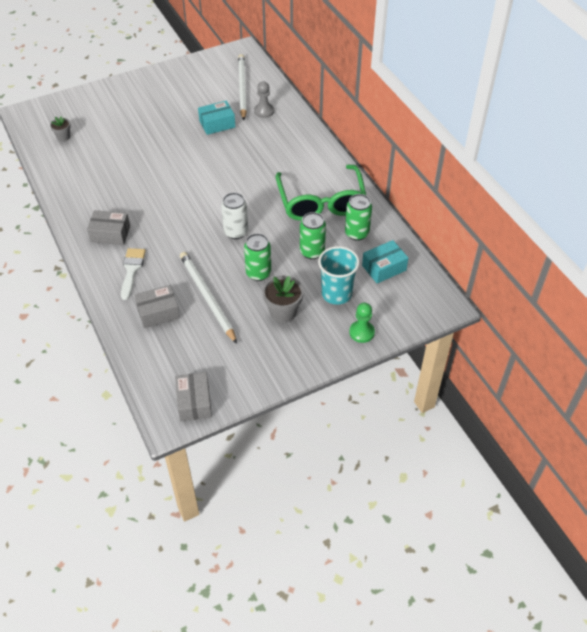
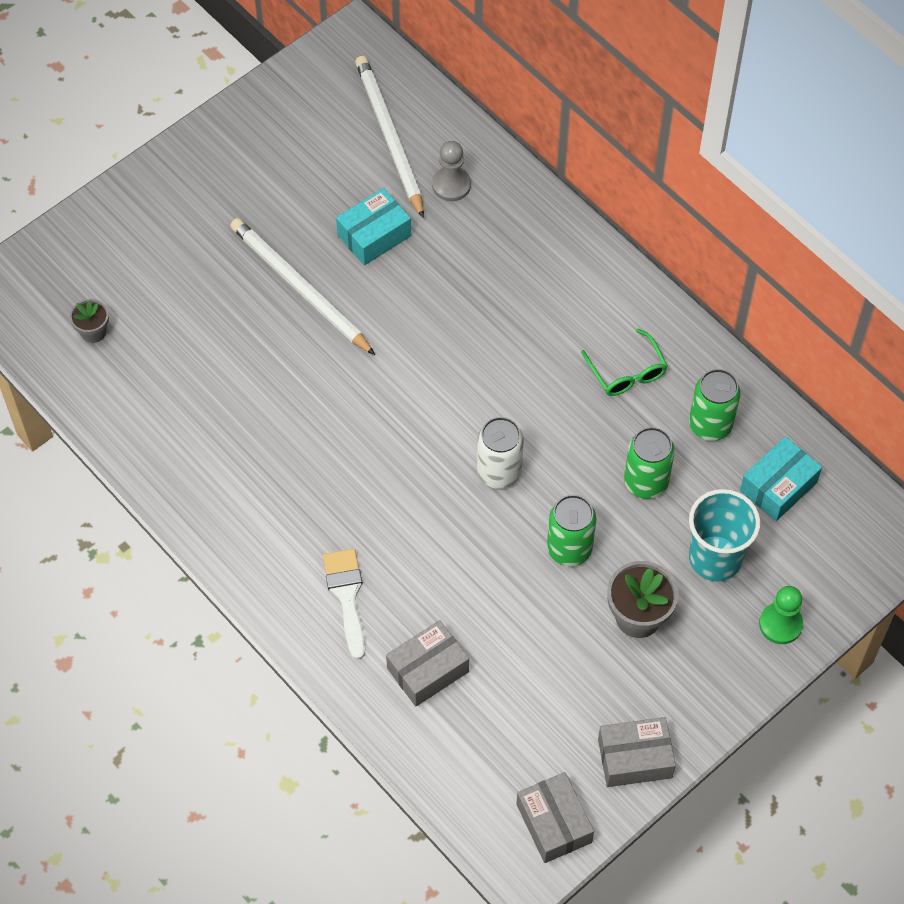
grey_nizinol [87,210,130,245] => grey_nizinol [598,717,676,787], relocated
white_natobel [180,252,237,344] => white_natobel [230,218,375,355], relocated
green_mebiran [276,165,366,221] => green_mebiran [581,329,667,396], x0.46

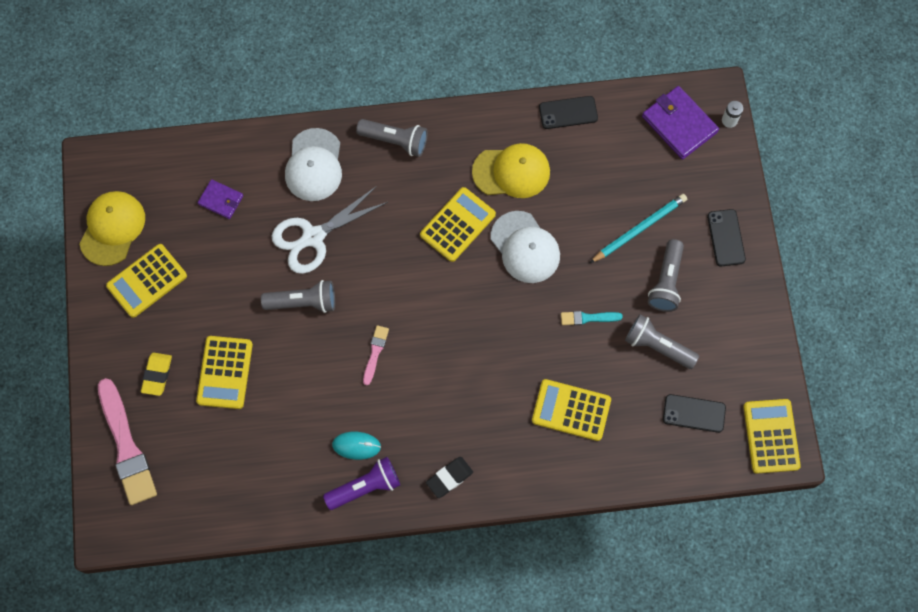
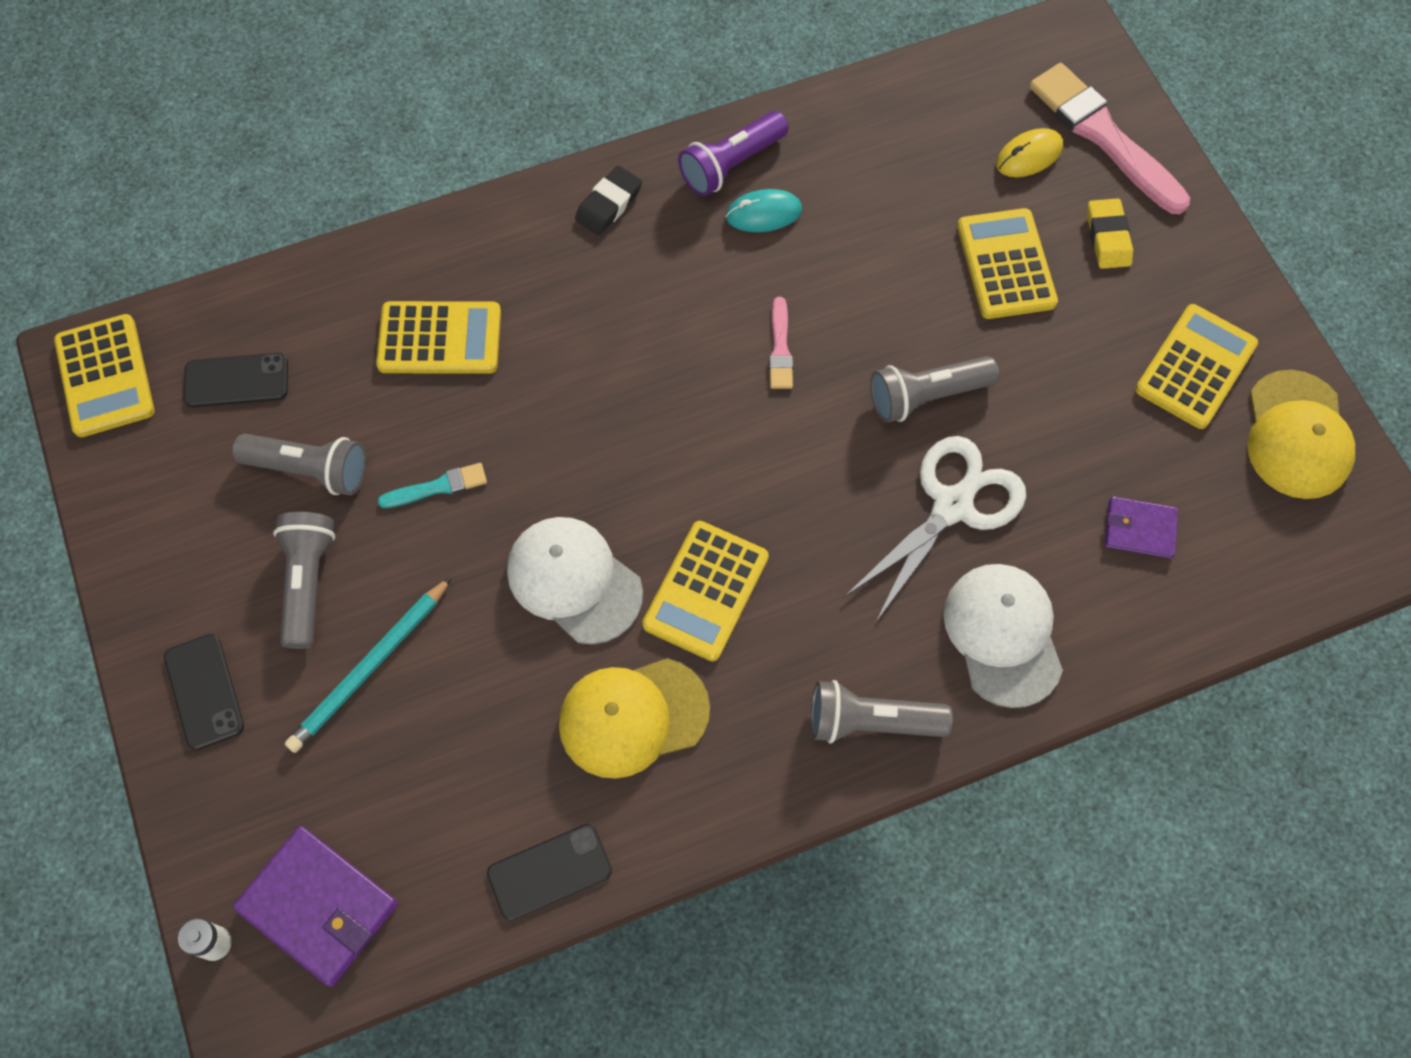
nothing => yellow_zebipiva [996,128,1063,177]

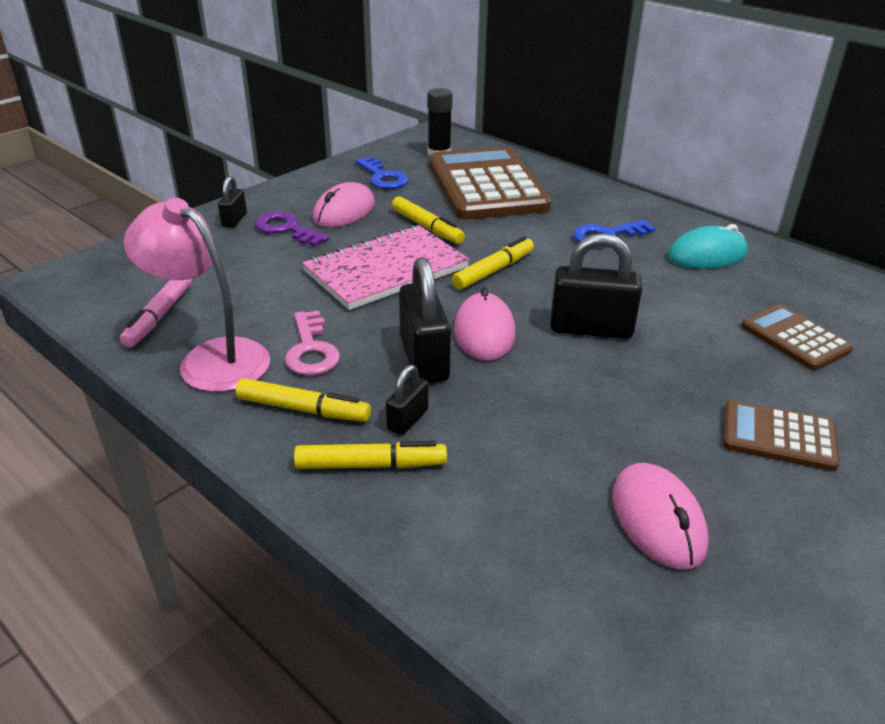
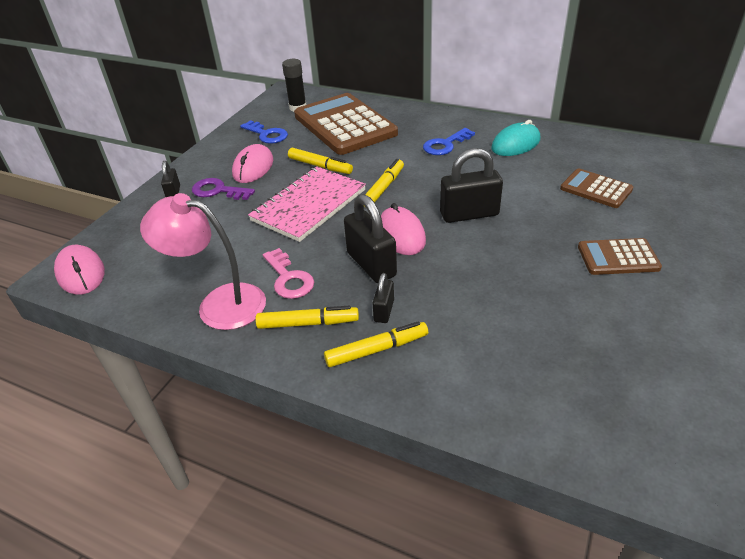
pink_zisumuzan [120,279,192,348] => nothing
pink_zebipiva [612,463,709,569] => pink_zebipiva [54,245,105,295], relocated

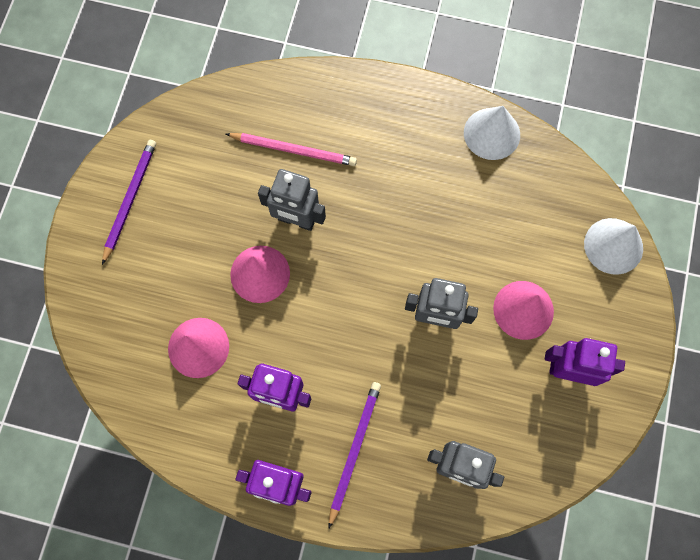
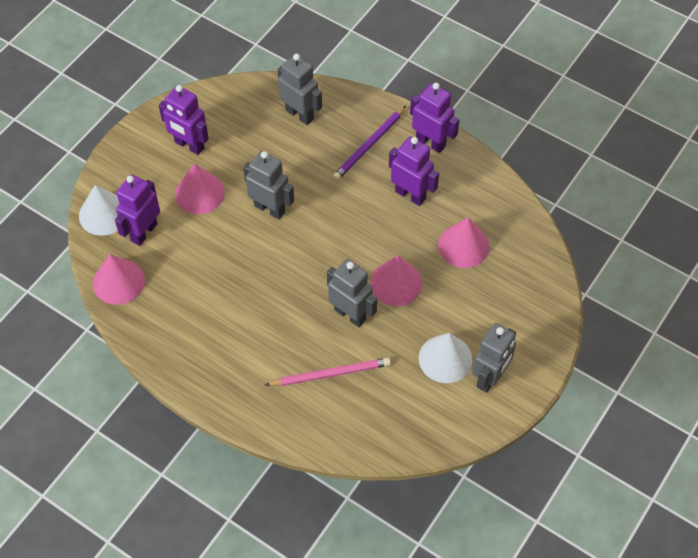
purple_natobel [102,140,156,265] => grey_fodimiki [472,323,516,393]
pink_natobel [226,133,357,166] => pink_natobel [265,358,391,386], 135 degrees clockwise
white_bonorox [464,106,520,160] => white_bonorox [419,333,472,383], relocated
nothing => pink_bonorox [93,254,145,305]
nothing => purple_fodimiki [115,174,160,246]

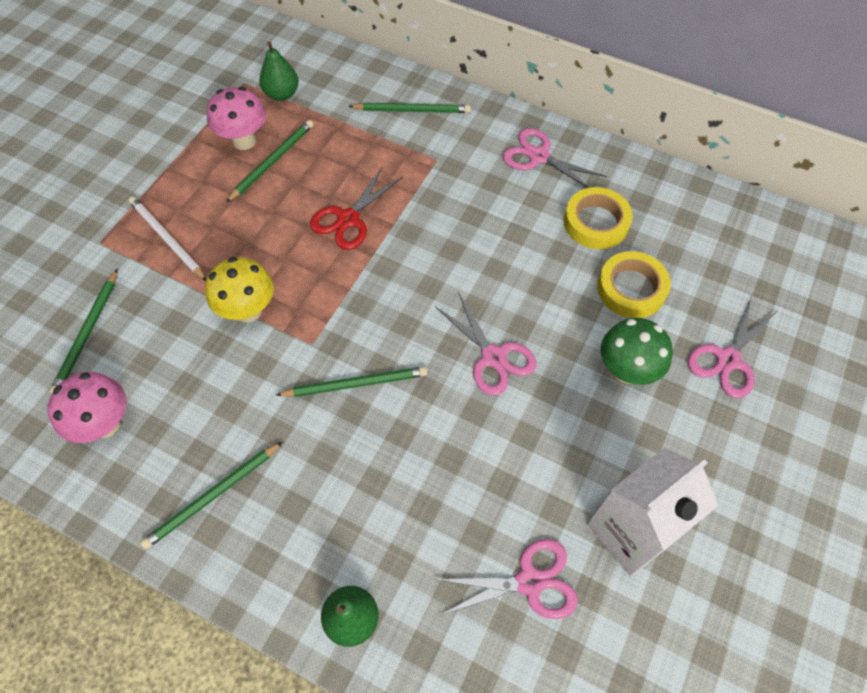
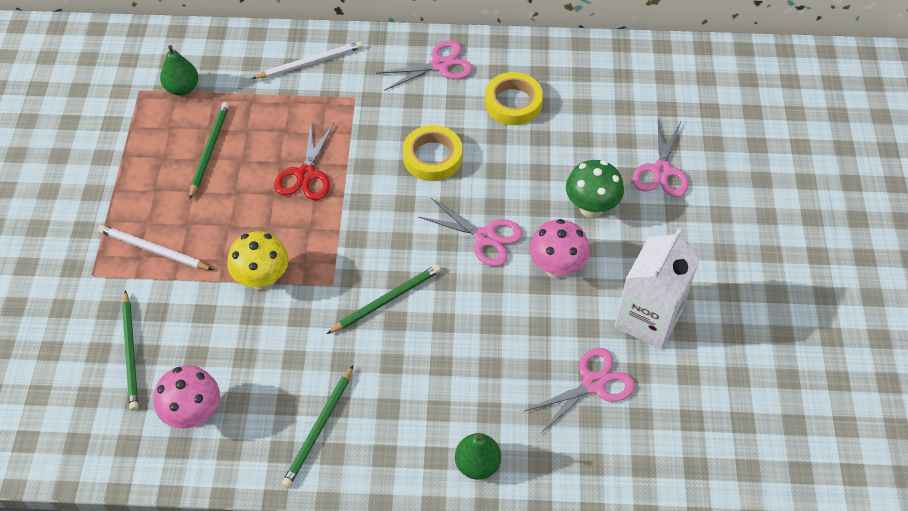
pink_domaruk [206,87,266,150] => pink_domaruk [529,219,590,279], relocated
green_natobel [348,103,471,113] => white_natobel [252,41,362,79]
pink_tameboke [503,128,608,188] => pink_tameboke [376,40,473,91], 150 degrees clockwise
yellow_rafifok [597,251,671,318] => yellow_rafifok [403,125,463,181], relocated

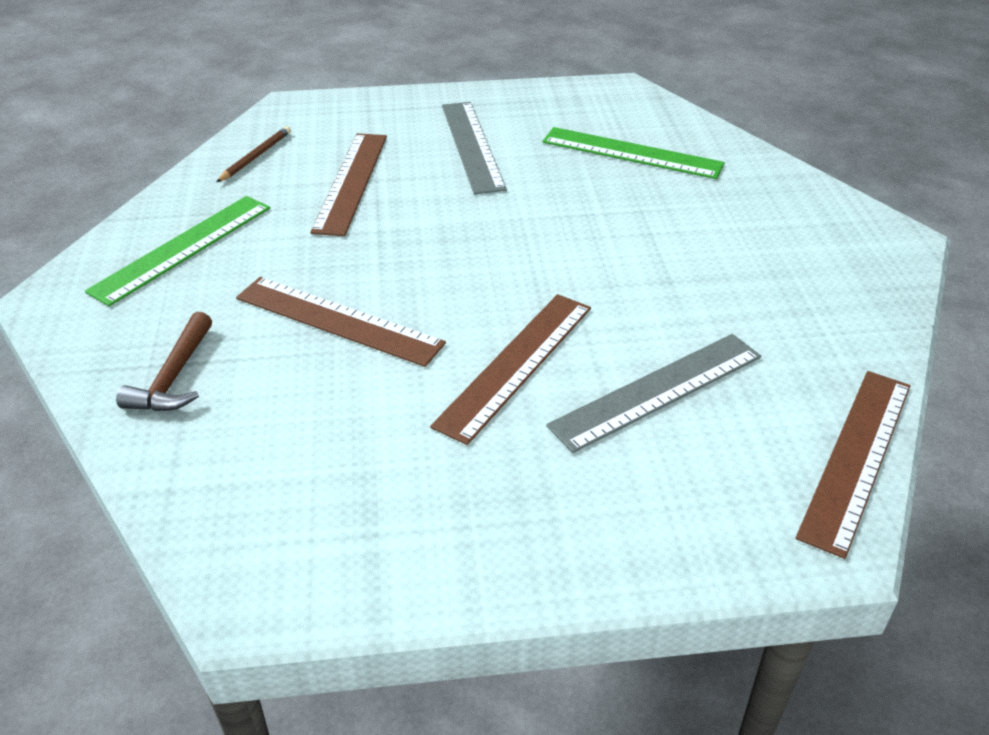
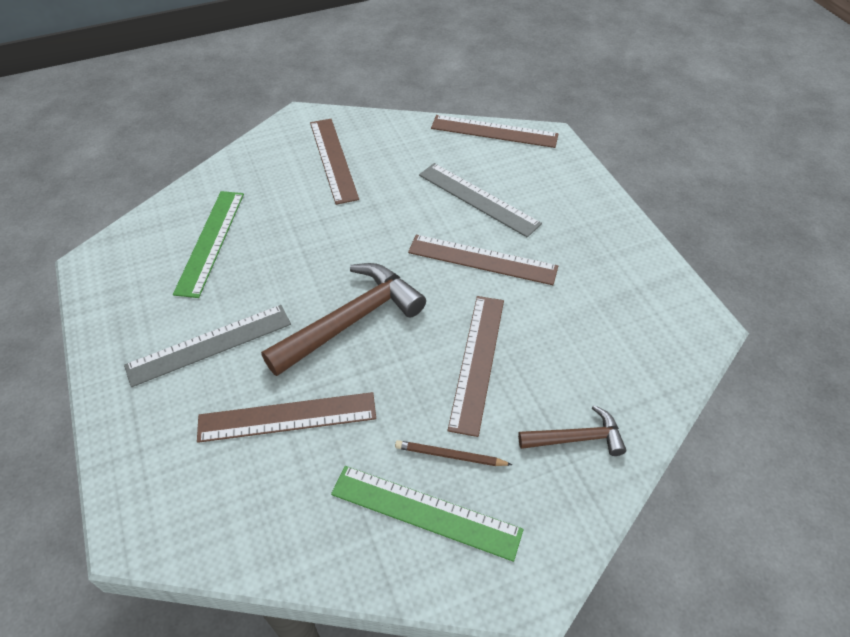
brown_natobel [216,126,291,182] => brown_natobel [395,440,512,466], relocated
nothing => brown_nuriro [261,263,426,376]
nothing => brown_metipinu [310,119,359,205]

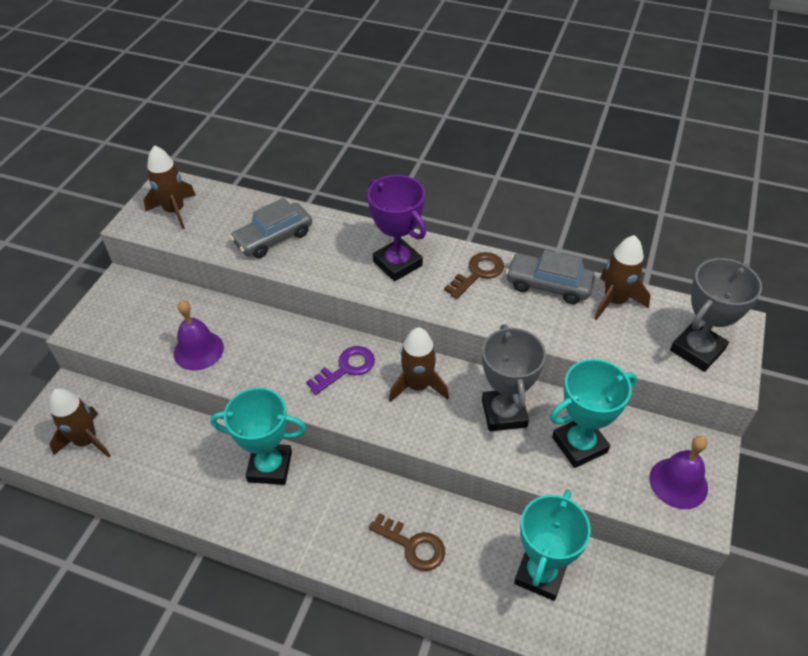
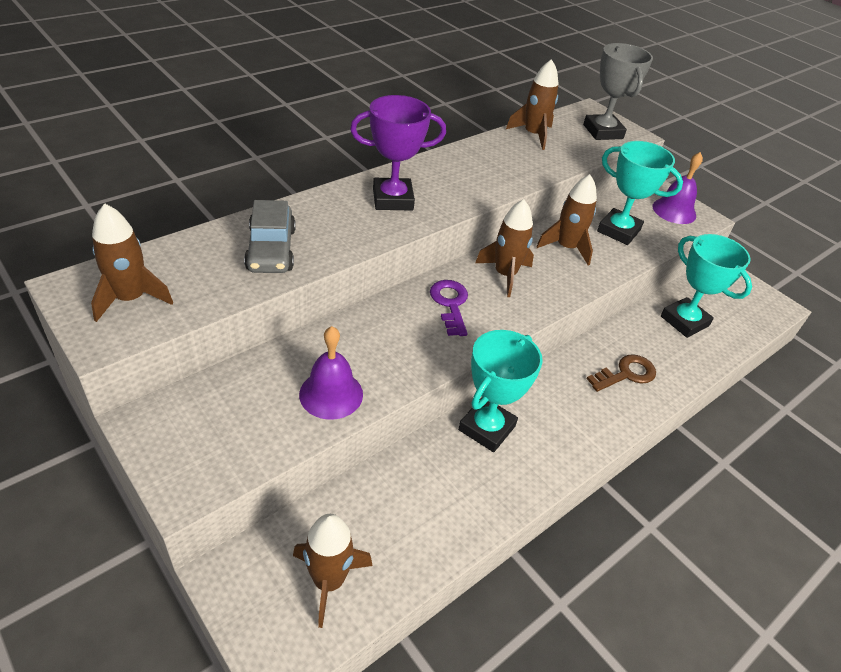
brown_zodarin [444,252,504,299] => nothing
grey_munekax [482,324,546,431] => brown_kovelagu [536,174,597,266]
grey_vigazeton [506,250,595,304] => nothing
turquoise_munekax [550,359,637,468] => turquoise_munekax [597,141,683,245], 60 degrees counterclockwise

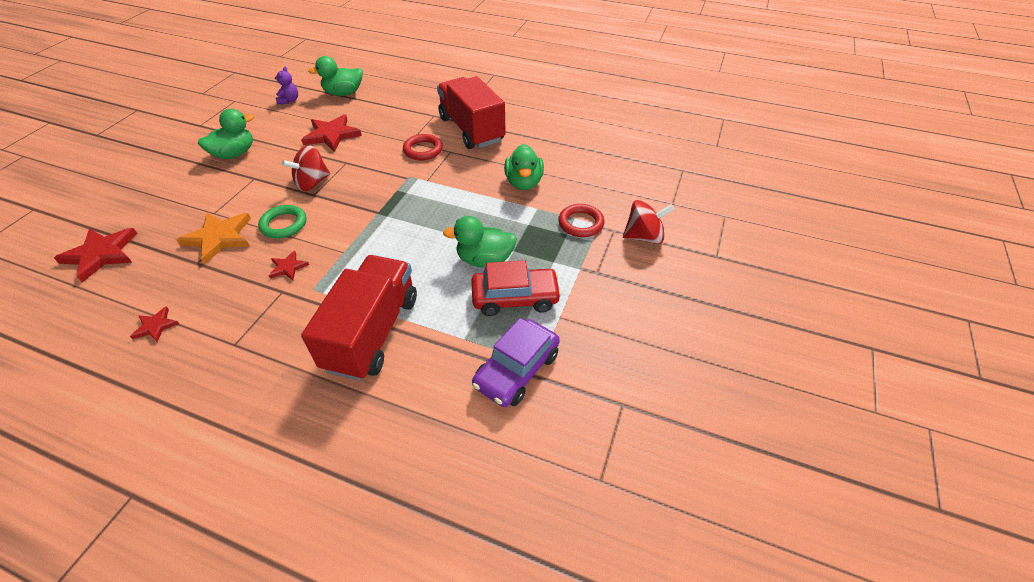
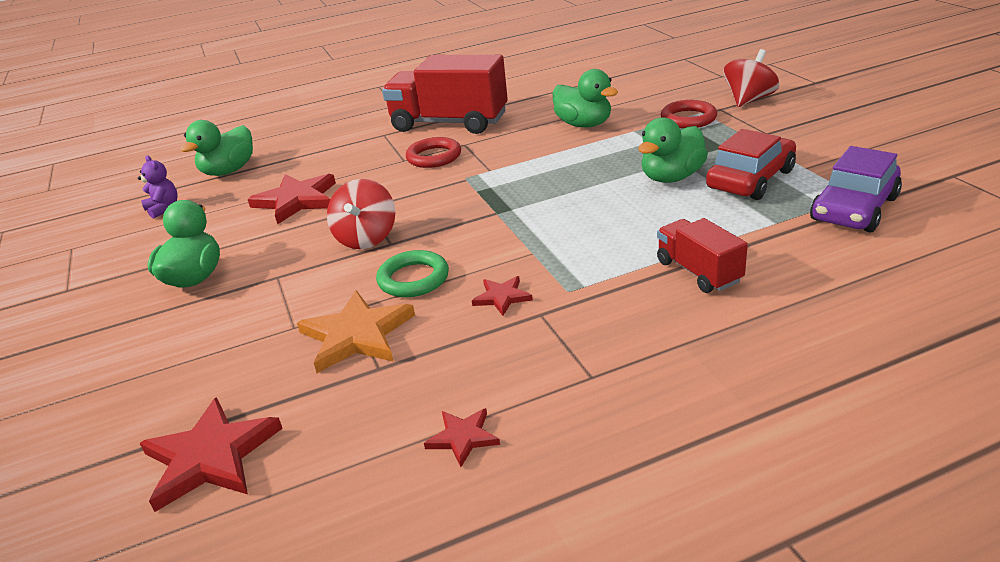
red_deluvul [301,255,417,381] => red_deluvul [657,218,748,293], x0.54
purple_vigazeton [472,318,560,407] => purple_vigazeton [810,146,902,233], 45 degrees clockwise

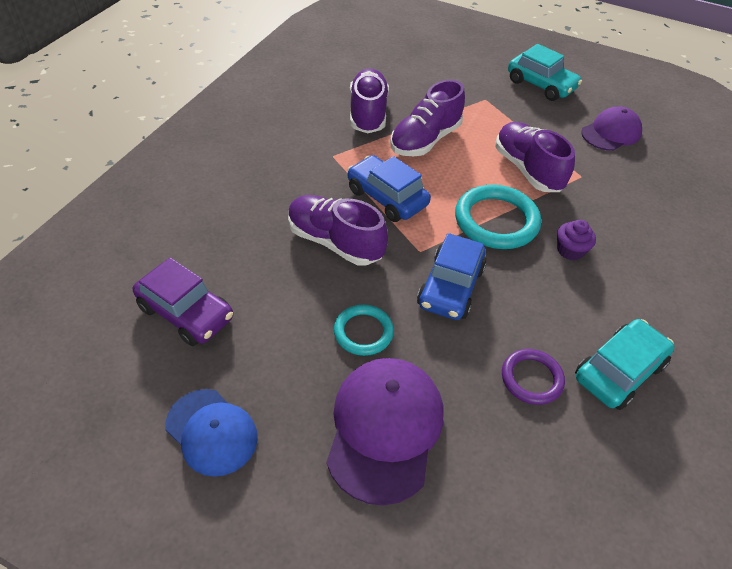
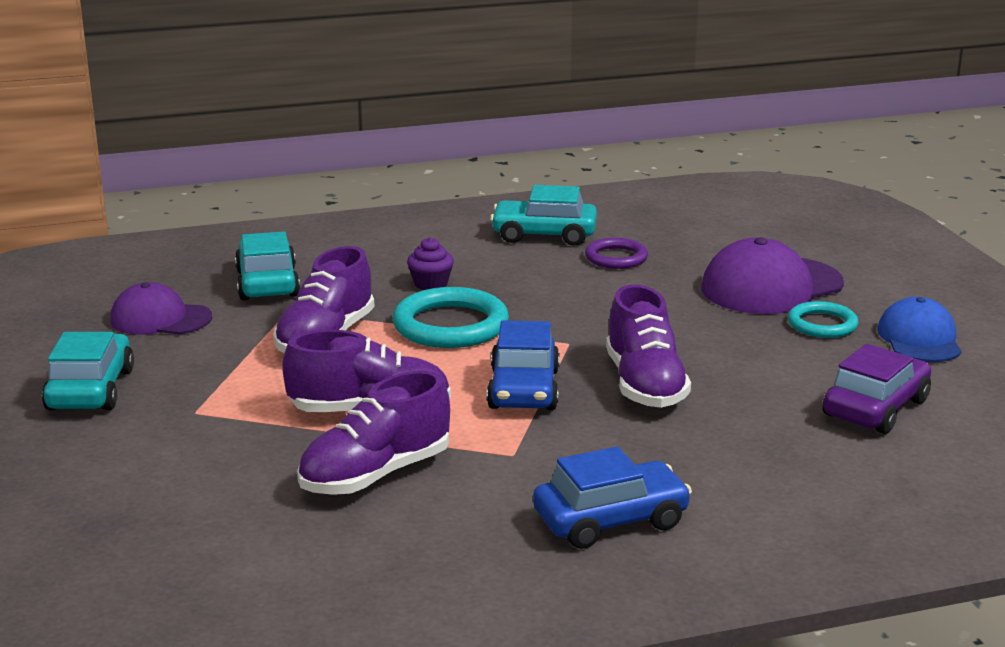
purple_vigazeton [133,258,233,346] => purple_vigazeton [822,344,931,434], 45 degrees clockwise
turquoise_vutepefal [334,304,394,356] => turquoise_vutepefal [788,301,859,338], relocated
blue_vigazeton [417,233,487,320] => blue_vigazeton [533,447,692,549], relocated
nothing => turquoise_vigazeton [235,231,300,301]

